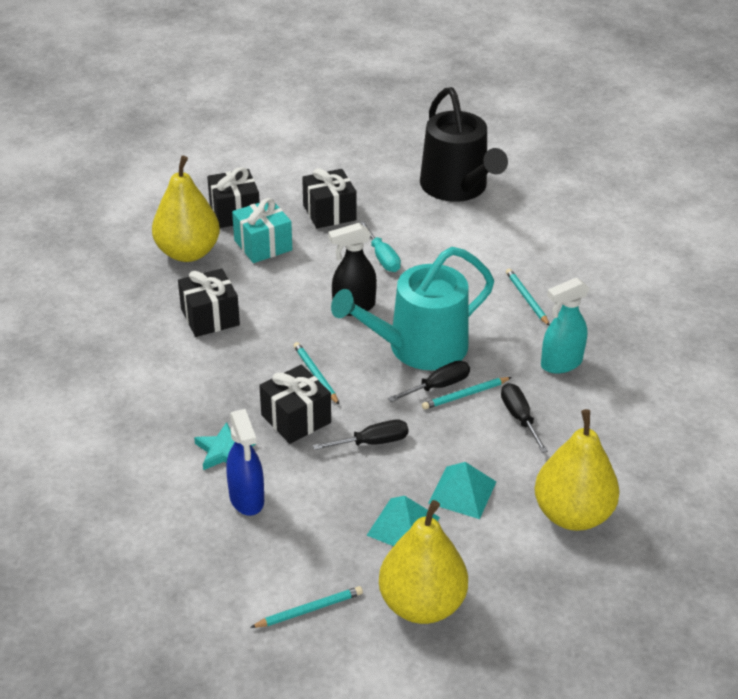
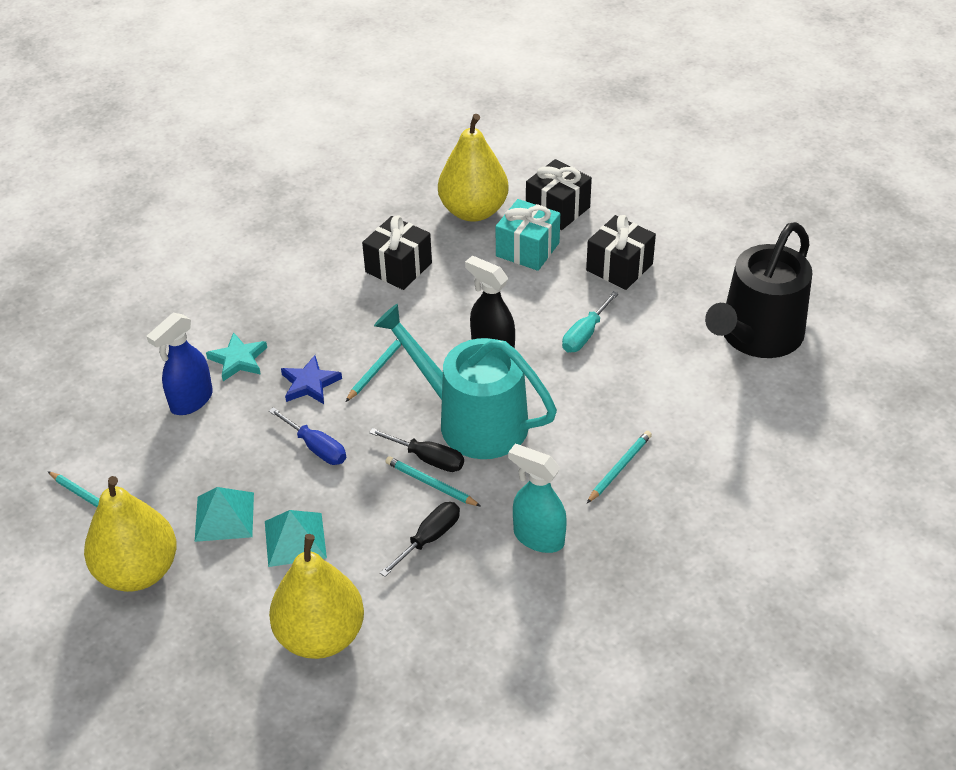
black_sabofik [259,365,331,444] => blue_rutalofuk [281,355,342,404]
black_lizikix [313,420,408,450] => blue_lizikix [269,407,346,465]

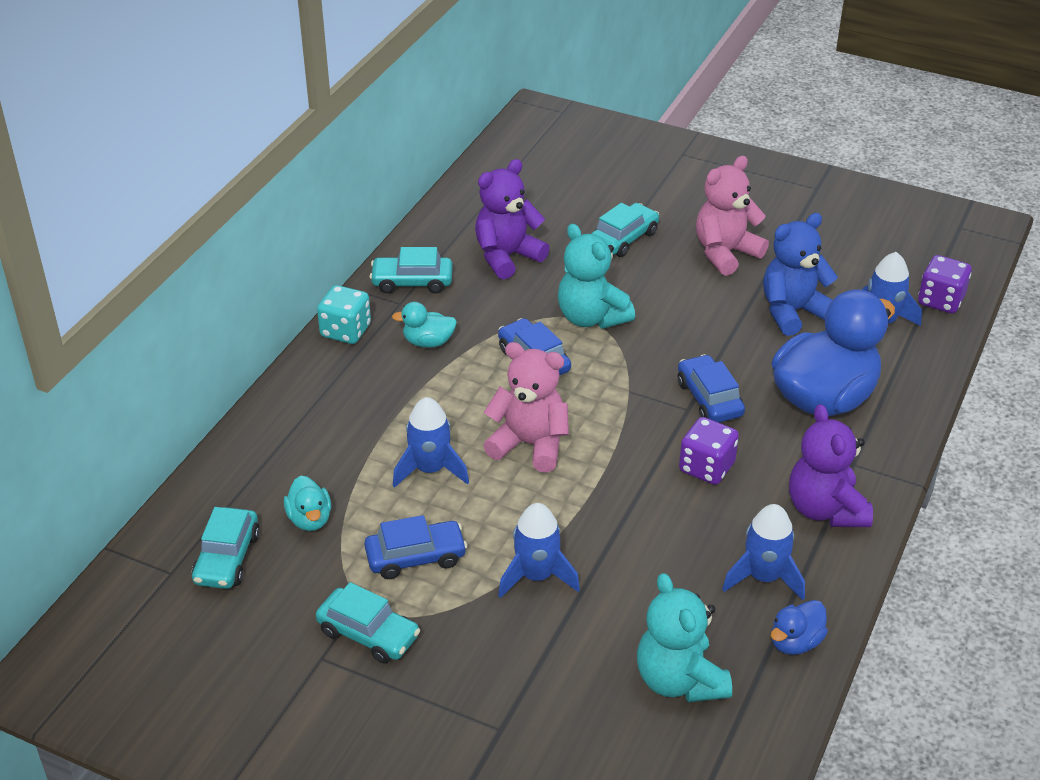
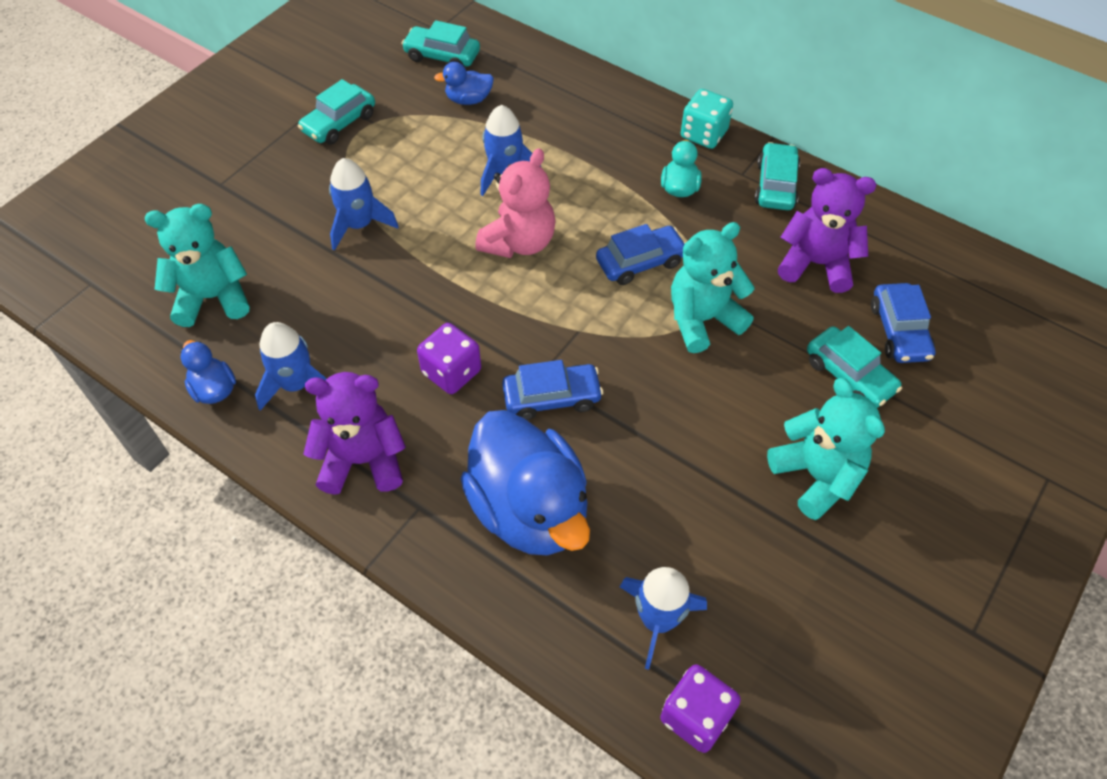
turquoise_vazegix [284,476,331,531] => blue_vazegix [434,62,494,105]
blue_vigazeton [364,515,467,579] => blue_vigazeton [871,283,935,363], relocated
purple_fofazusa [475,159,549,280] => purple_fofazusa [778,168,876,293], 45 degrees counterclockwise
pink_fofazusa [696,156,769,276] => turquoise_fofazusa [767,378,885,520]
blue_fofazusa [763,213,838,336] => nothing

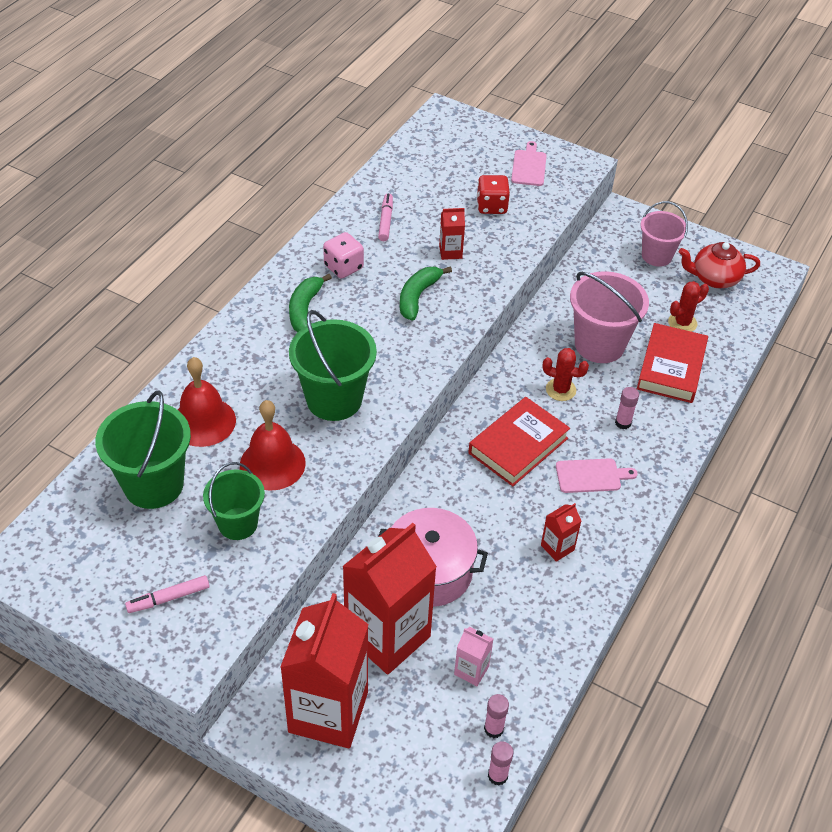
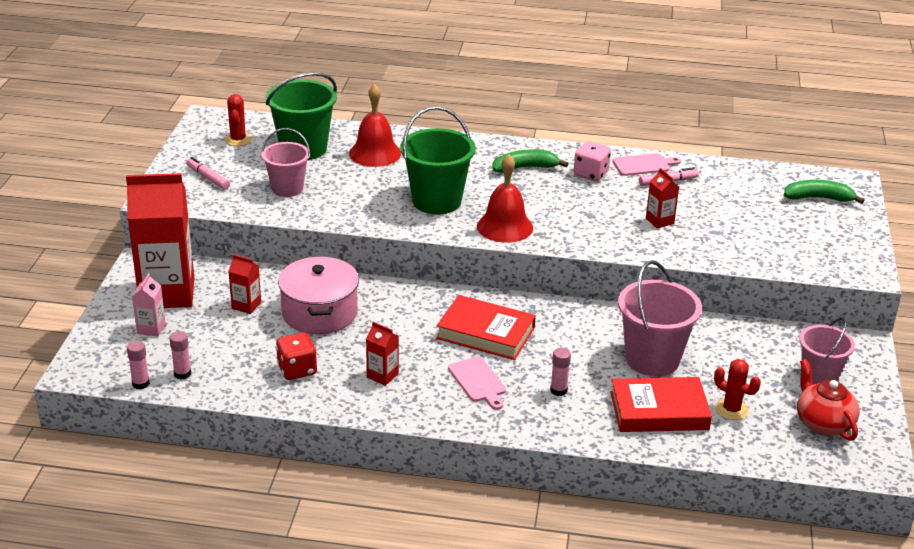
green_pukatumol [203,462,265,540] => pink_pukatumol [261,128,310,197]
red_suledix [240,400,306,491] => red_suledix [477,154,533,243], relocated
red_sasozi [342,523,437,675] => red_sasozi [228,254,261,314], x0.42
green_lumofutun [400,267,452,321] => green_lumofutun [784,180,865,204], relocated
pink_sasozi [454,627,493,686] => pink_sasozi [132,273,166,336], relocated
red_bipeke [477,175,510,214] => red_bipeke [276,333,317,380], relocated
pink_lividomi [511,141,547,186] => pink_lividomi [612,153,681,176], relocated
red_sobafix [542,348,589,401] => red_sobafix [225,94,252,146], relocated

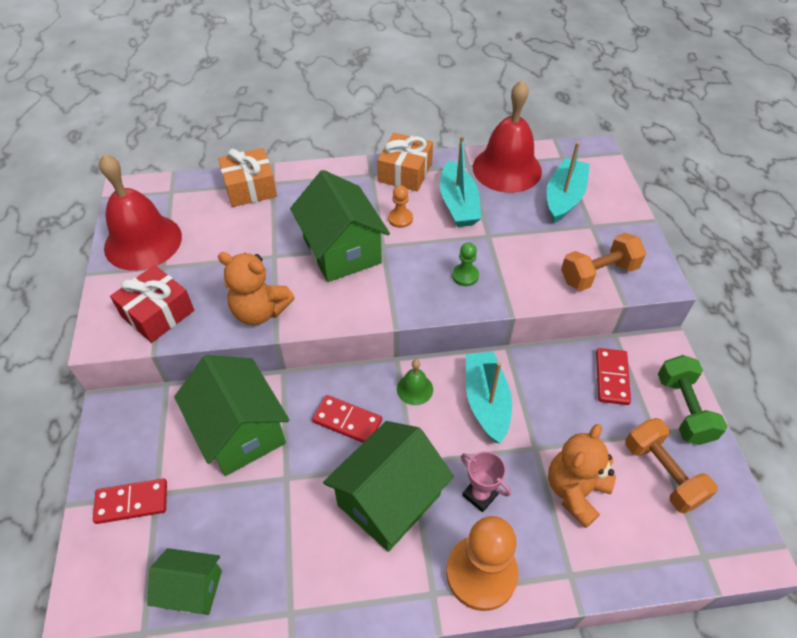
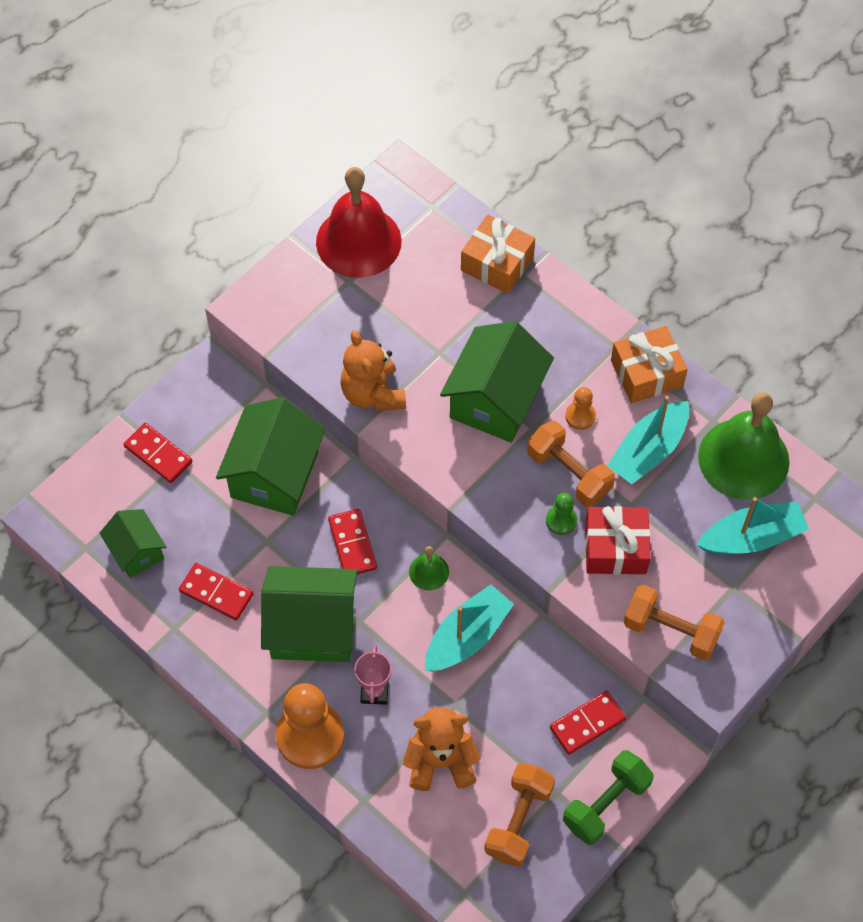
red_sabofik [110,265,194,343] => red_sabofik [585,506,651,575], relocated
red_suledix [473,80,542,193] => green_suledix [698,392,790,500]
nothing => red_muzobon [179,563,253,620]
nothing => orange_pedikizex [527,421,615,507]

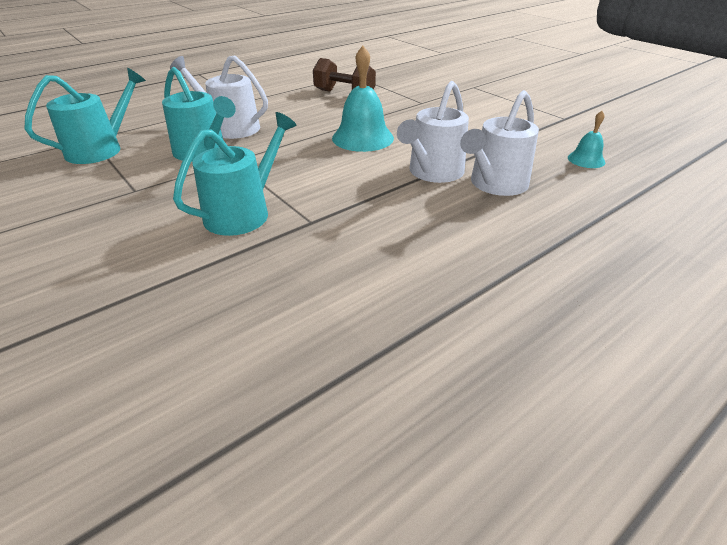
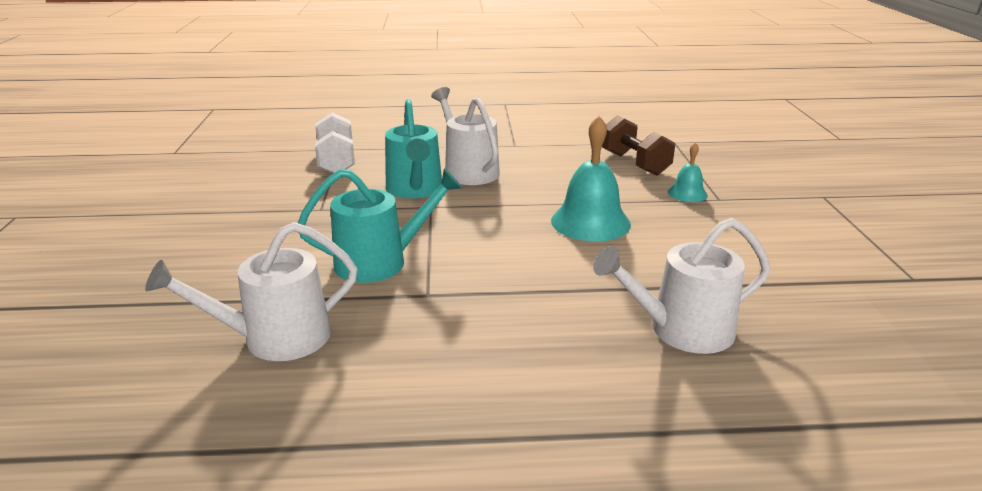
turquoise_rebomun [25,68,146,164] => white_pedikizex [315,113,355,173]
white_rebomun [397,81,469,183] => white_rebomun [145,222,357,361], relocated
turquoise_suledix [568,111,605,168] => turquoise_suledix [668,142,708,202], relocated

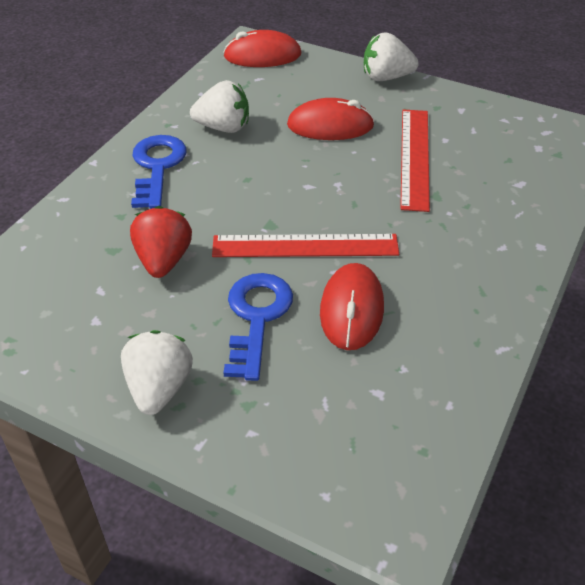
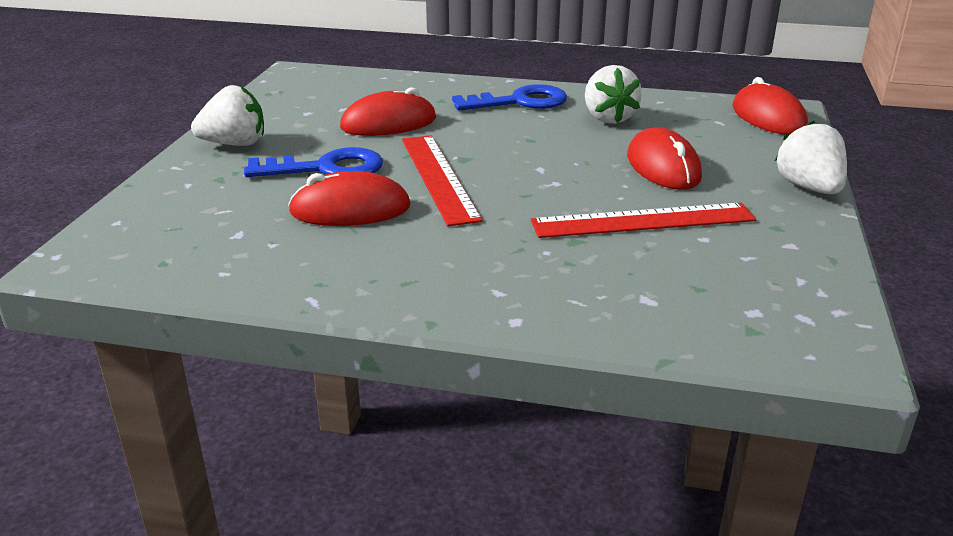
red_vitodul [130,206,192,278] => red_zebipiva [340,87,436,136]

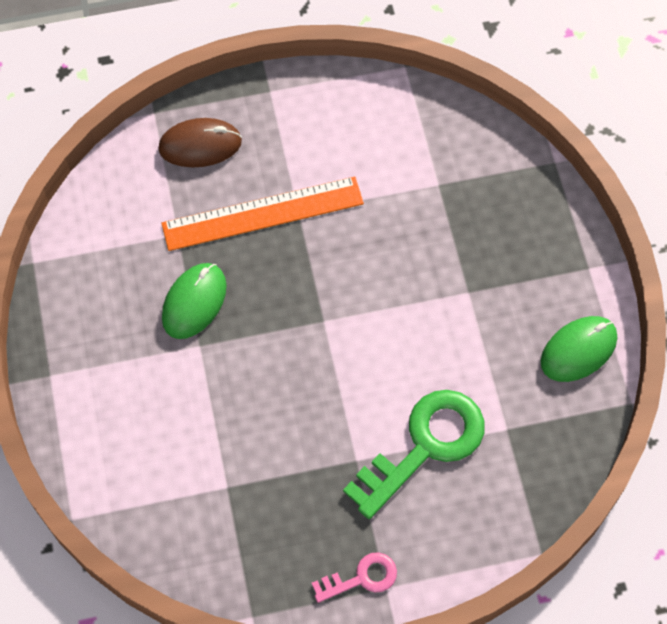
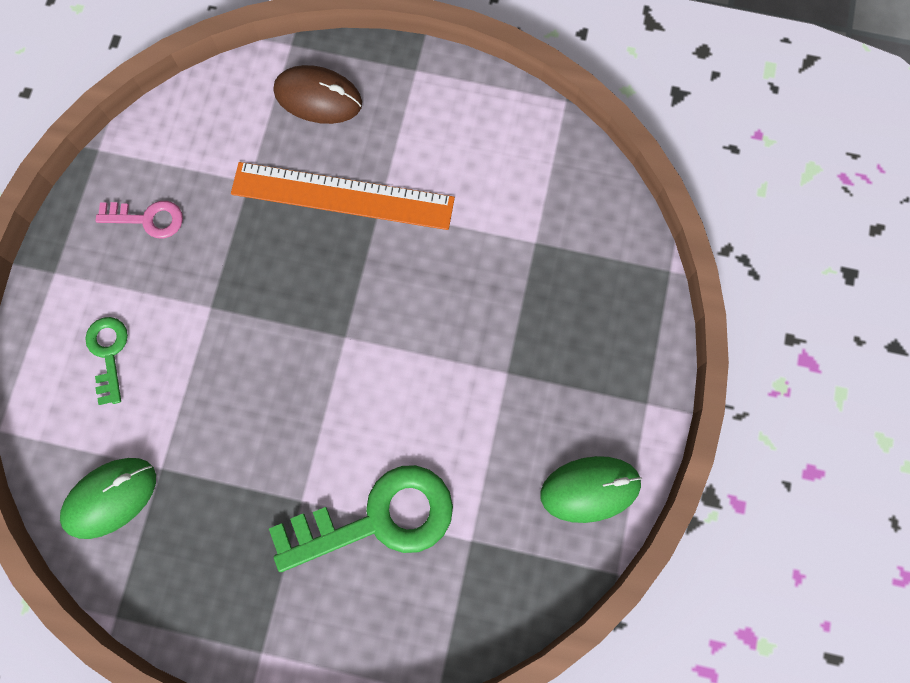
green_zebipiva [162,263,227,339] => green_zebipiva [60,458,156,539], relocated
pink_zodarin [312,552,397,603] => pink_zodarin [96,201,183,238], relocated
nothing => green_zodarin [85,317,128,405]

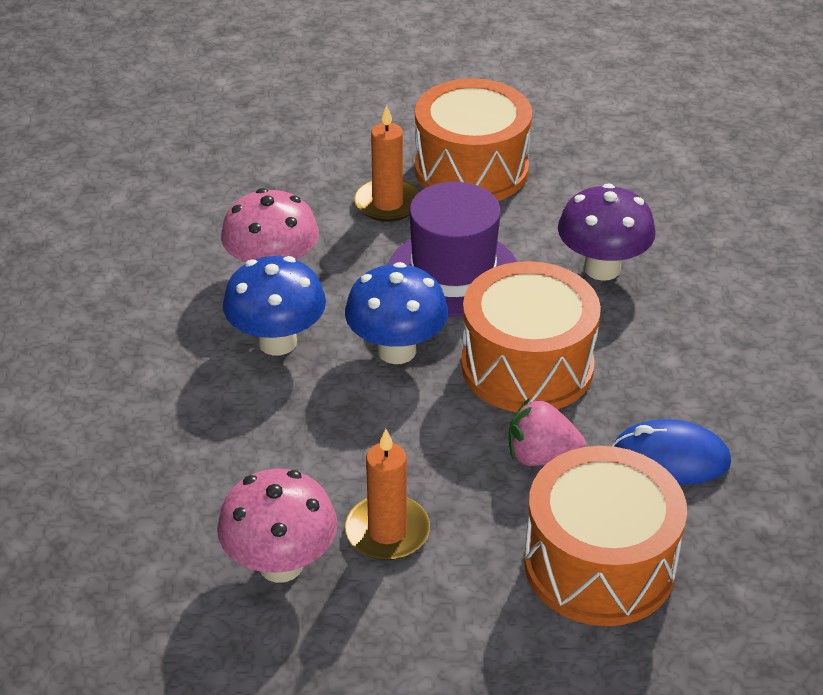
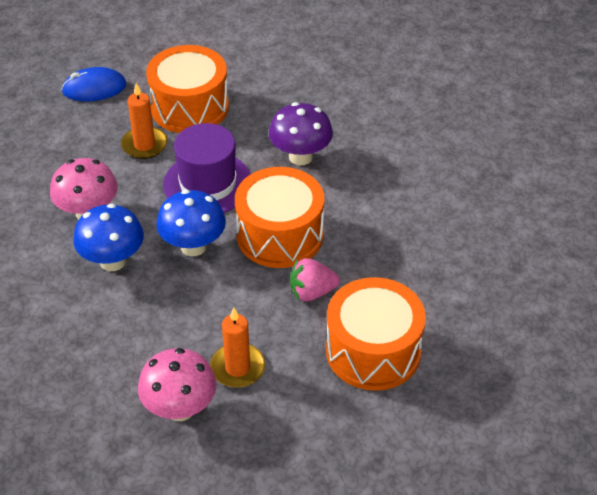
blue_zebipiva [612,419,731,485] => blue_zebipiva [61,67,127,102], relocated

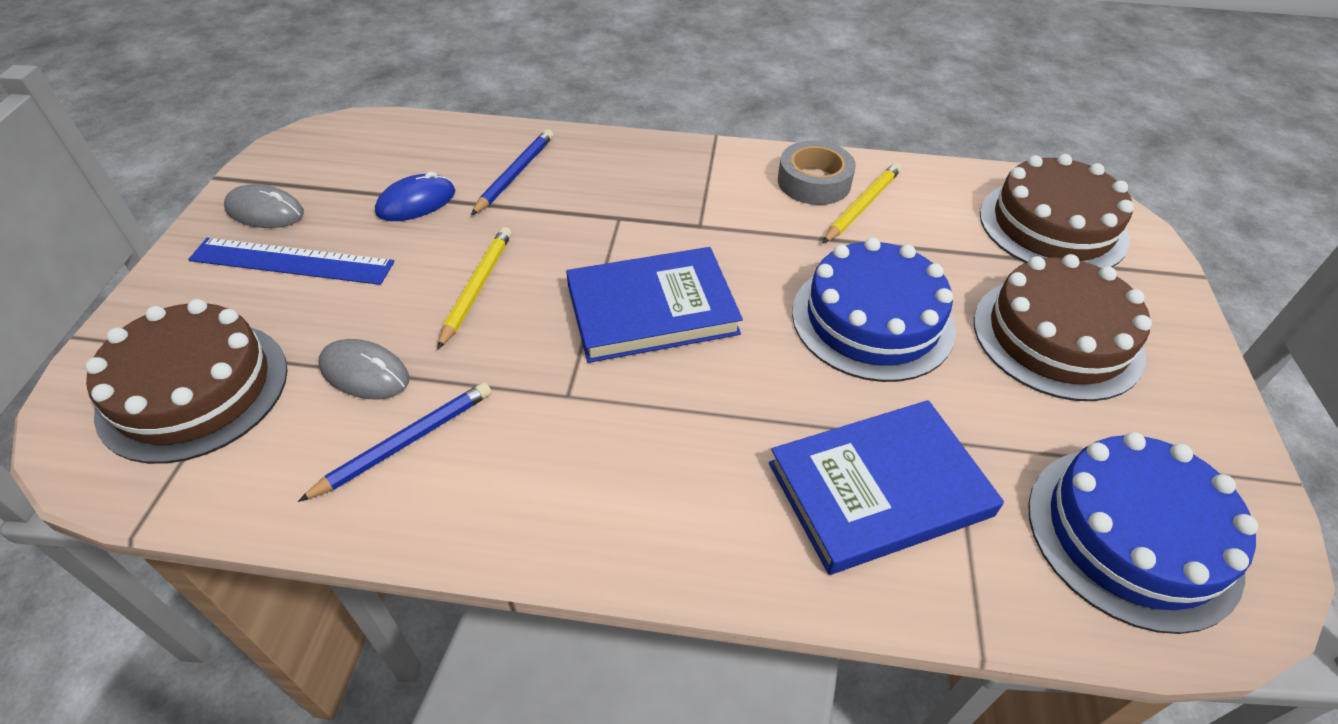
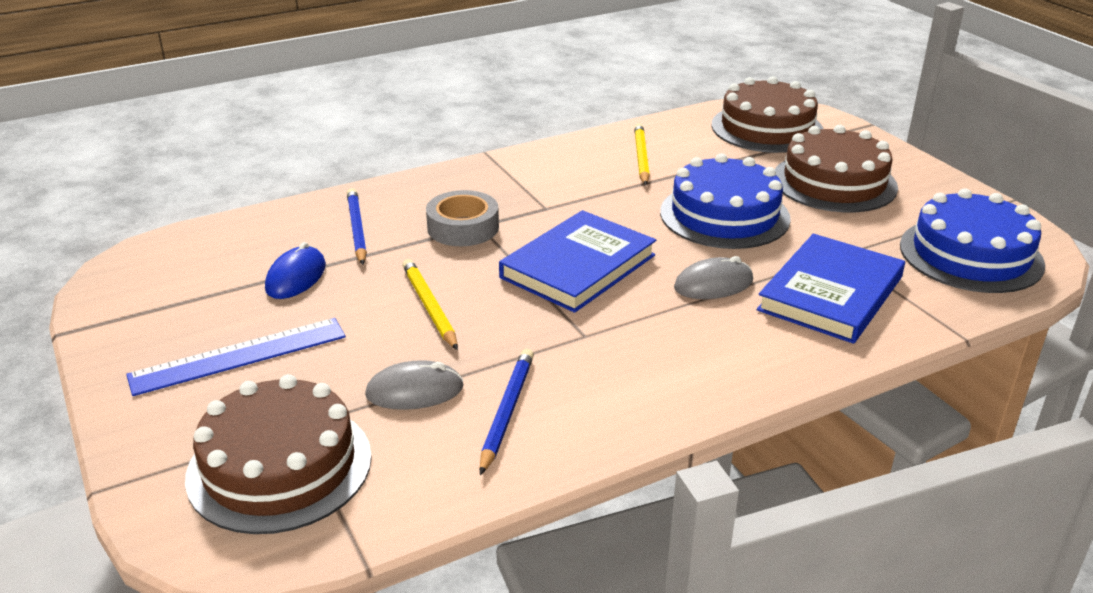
grey_zebipiva [224,184,304,228] => grey_zebipiva [674,256,753,299], relocated
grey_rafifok [778,141,856,205] => grey_rafifok [426,190,499,246], relocated

